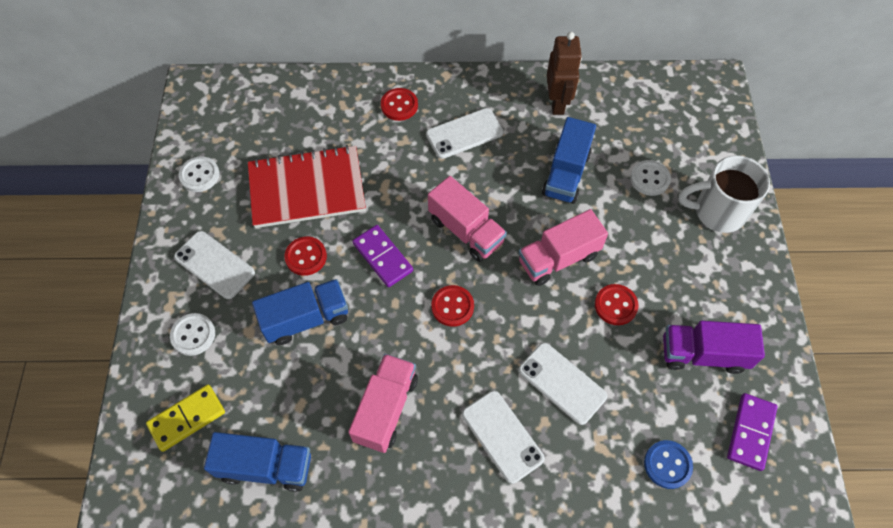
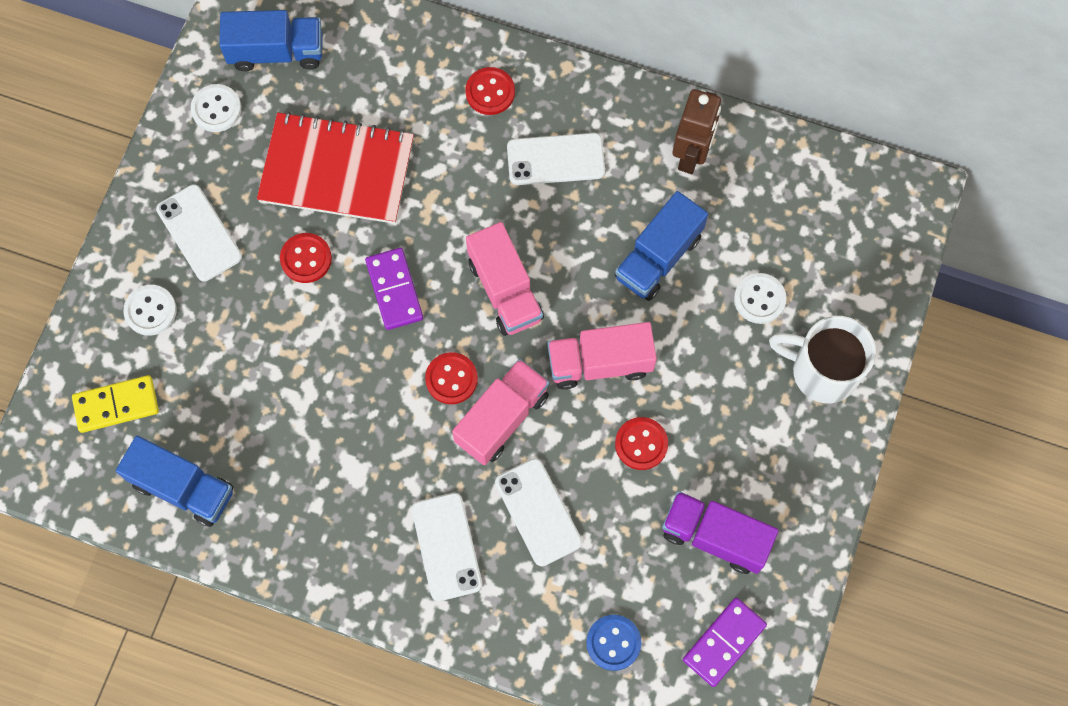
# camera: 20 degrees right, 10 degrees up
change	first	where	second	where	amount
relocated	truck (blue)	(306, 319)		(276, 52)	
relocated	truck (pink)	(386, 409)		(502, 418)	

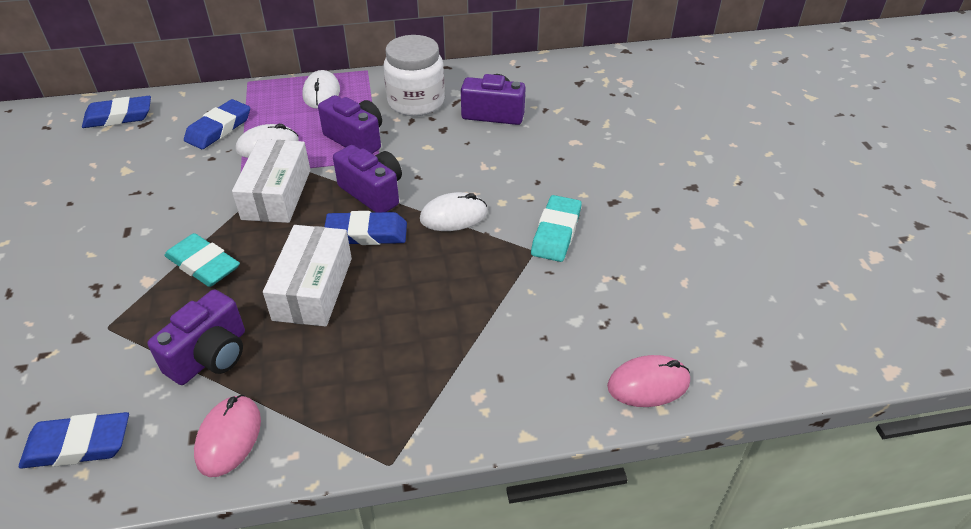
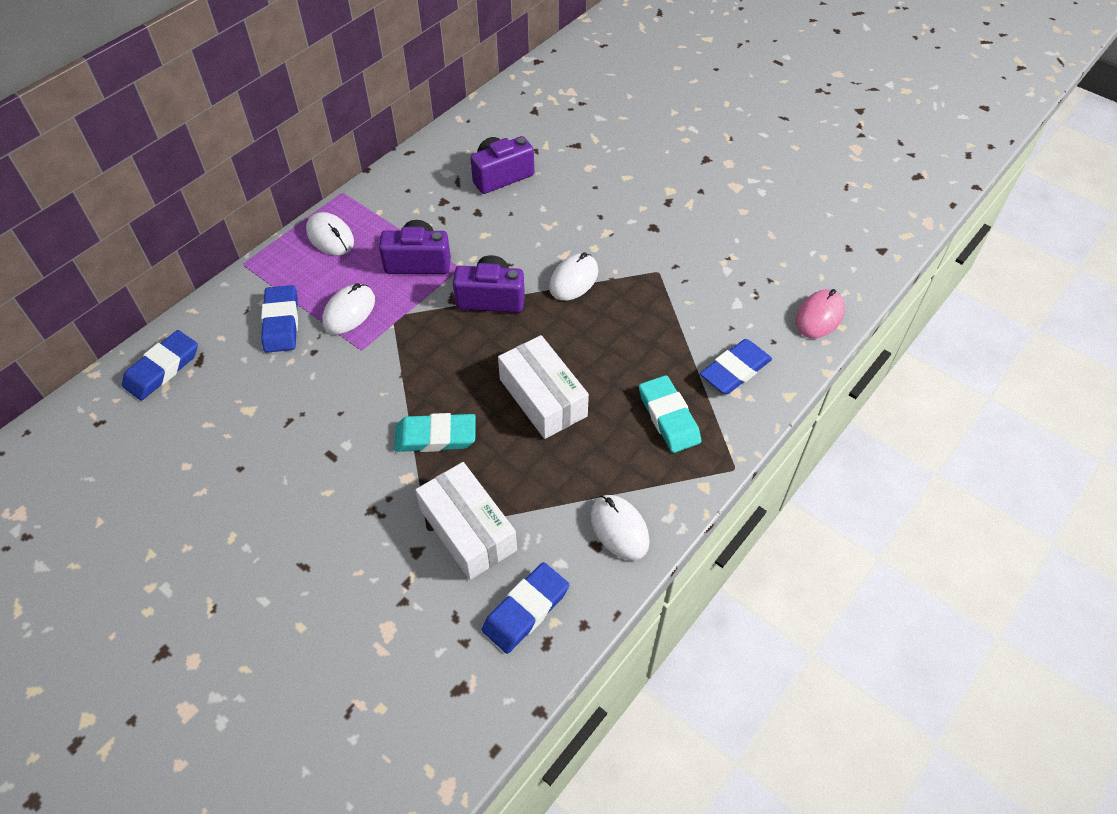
# camera: 40 degrees left, 10 degrees up
change	first	where	second	where	amount
missing	camera (purple)	(210, 356)			
missing	jar (white)	(416, 102)			
relocated	box (white)	(277, 194)		(468, 529)	
relocated	eraser (blue)	(366, 233)		(735, 370)	
relocated	eraser (turquoise)	(556, 232)		(669, 417)	
colour	mouse (pink)	(229, 437)	mouse (white)	(619, 529)	

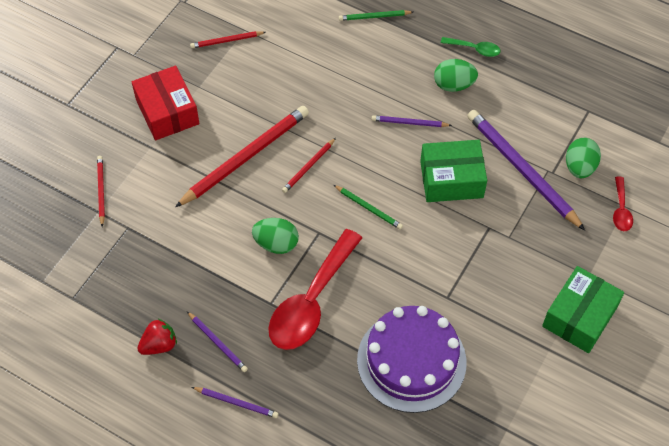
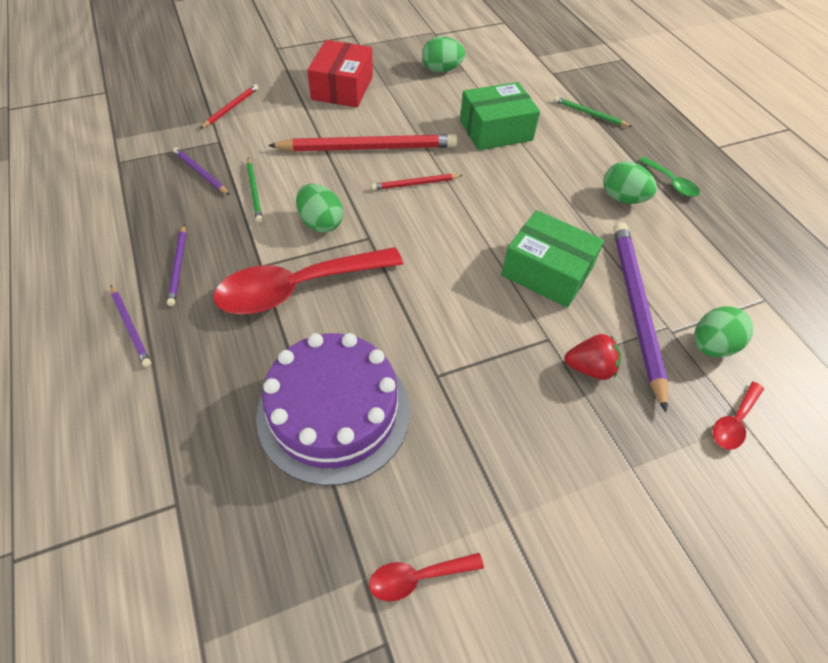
# camera: 35 degrees right, 5 degrees down
change	first	where	second	where	amount
appeared			spoon (red)	(417, 577)	
relocated	strawberry (red)	(159, 345)		(589, 368)	
relocated	pencil (green)	(368, 208)		(254, 191)	
relocated	pencil (purple)	(409, 123)		(200, 173)	
relocated	box (green)	(579, 317)		(496, 130)	
exchanged	pencil (red)	(226, 41)	egg (green)	(441, 70)	

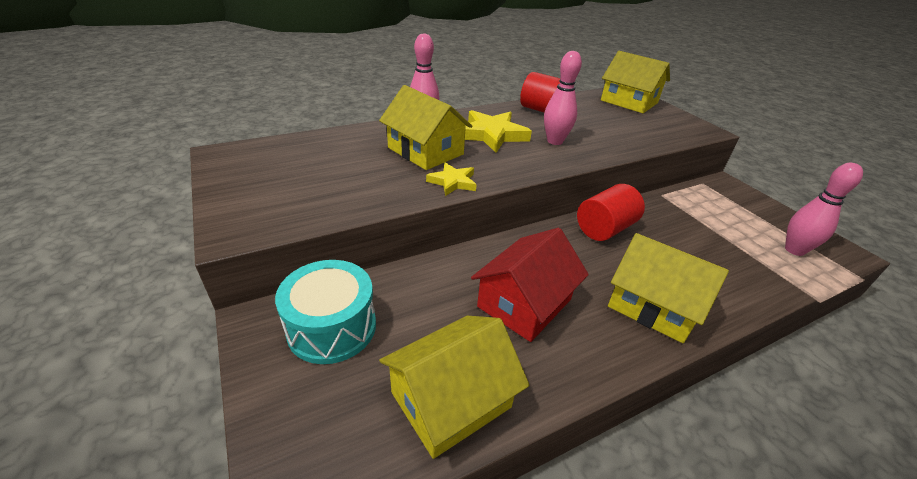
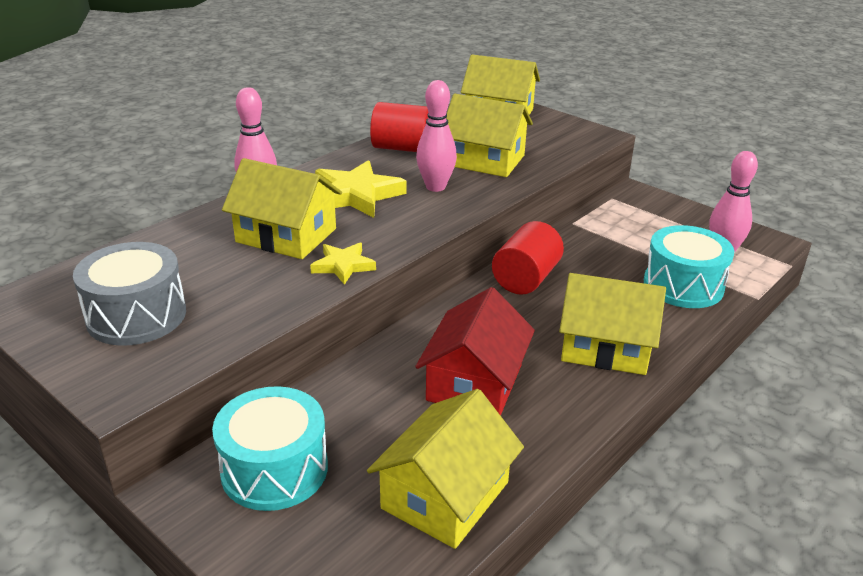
# camera: 20 degrees left, 5 degrees down
change	first	where	second	where	amount
appeared			drum (grey)	(136, 316)	
appeared			house (yellow)	(485, 160)	
appeared			drum (turquoise)	(683, 285)	

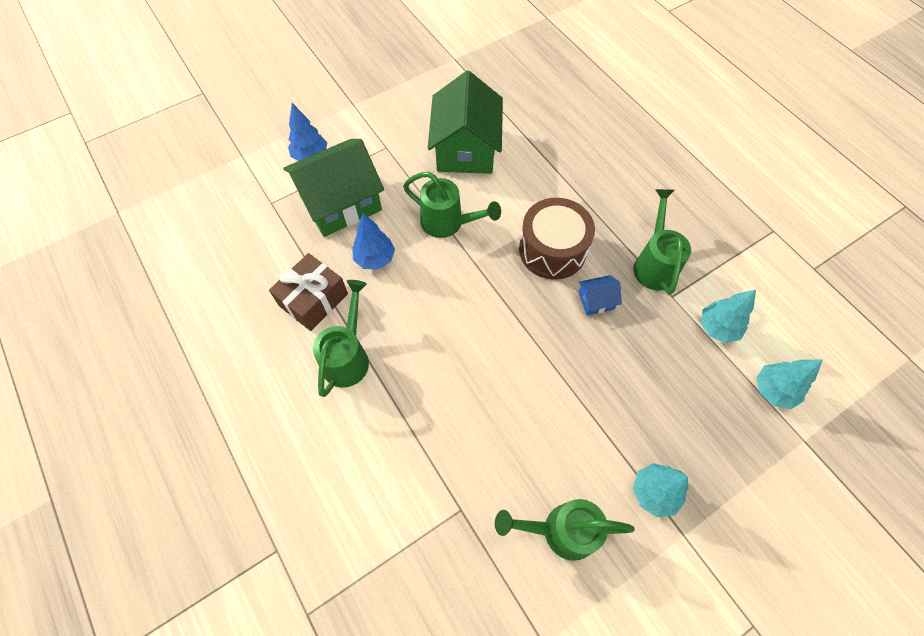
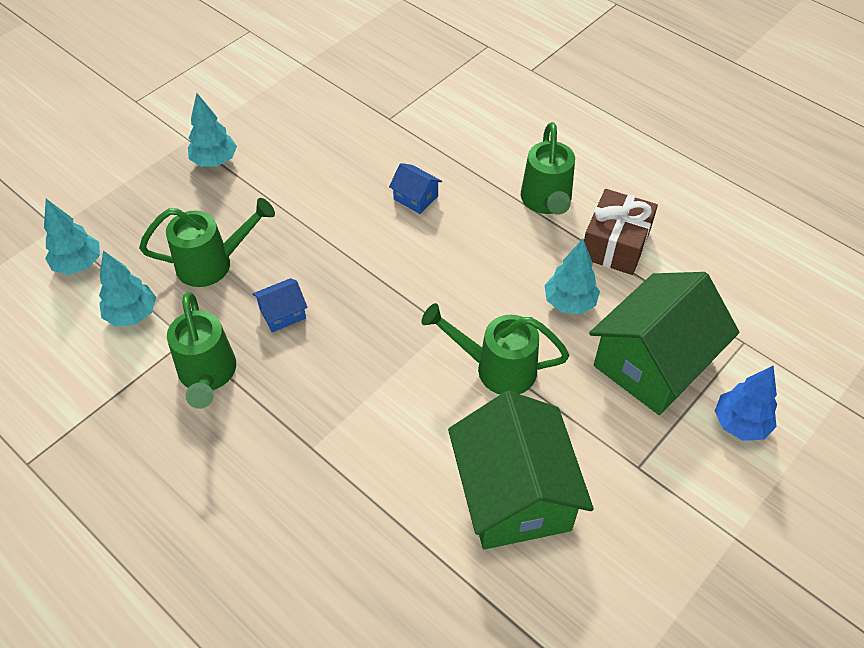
# camera: 165 degrees right, 10 degrees down
change	first	where	second	where	amount
missing	drum (brown)	(552, 250)			
appeared			house (blue)	(415, 198)	
relocated	watering can (green)	(561, 530)		(212, 264)	
colour	tree (blue)	(375, 259)	tree (turquoise)	(569, 303)	

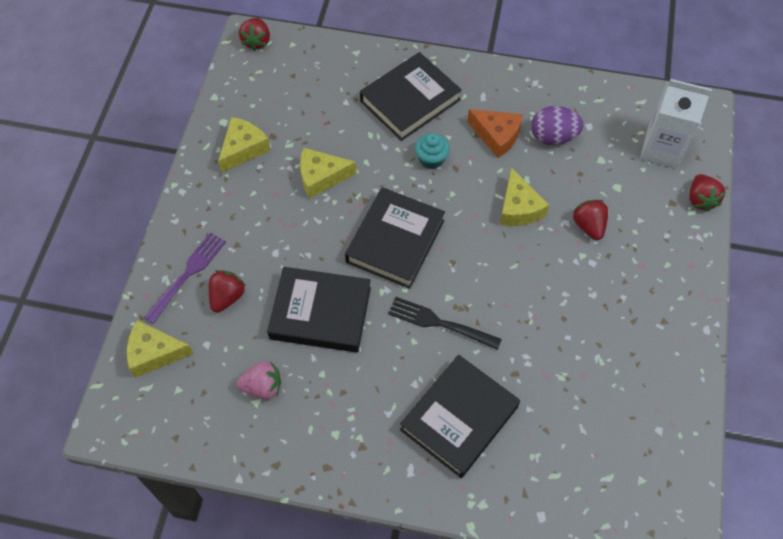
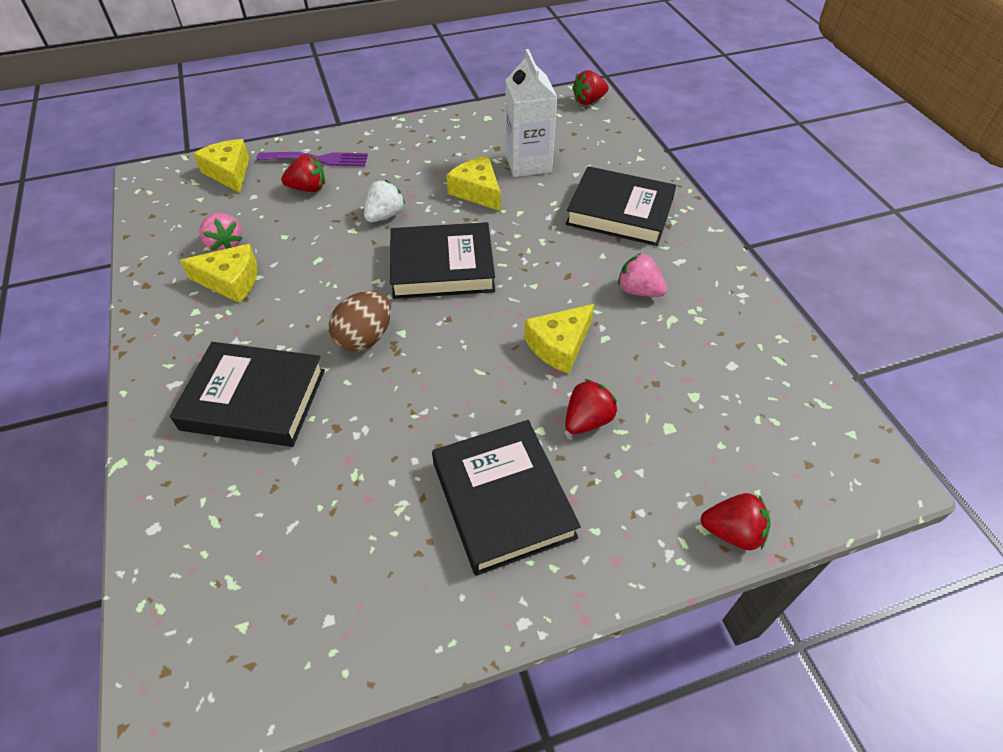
# camera: 60 degrees right, 10 degrees down
change	first	where	second	where	amount
missing	cupcake (turquoise)	(431, 159)			
missing	egg (purple)	(553, 137)			
appeared			strawberry (white)	(385, 215)	
relocated	cheese (yellow)	(243, 149)		(231, 281)	
relocated	book (black)	(320, 313)		(503, 500)	
relocated	carton (white)	(661, 149)		(528, 163)	
exchanged	fork (black)	(440, 323)	egg (brown)	(365, 338)	
exchanged	cheese (orange)	(496, 136)	strawberry (pink)	(638, 291)	
spun	strawberry (red)	(700, 200)		(732, 532)	135 degrees counterclockwise

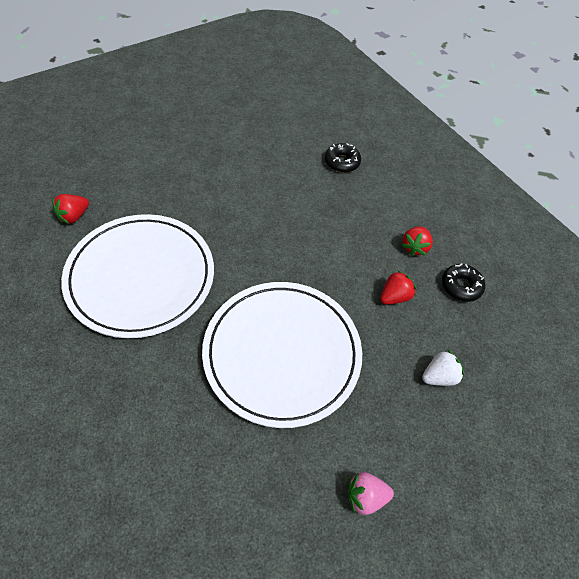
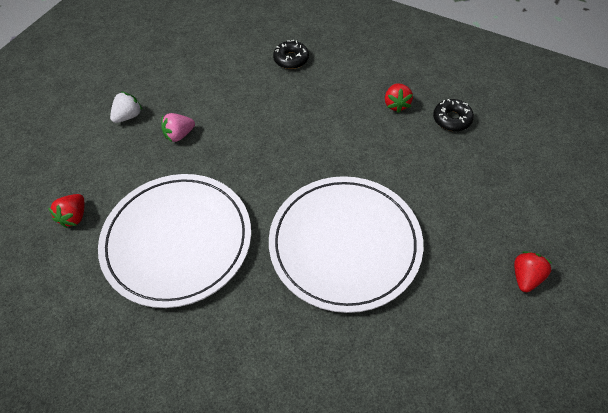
# camera: 20 degrees left, 0 degrees up
change	first	where	second	where	amount
relocated	strawberry (pink)	(365, 496)		(179, 135)	
relocated	strawberry (red)	(394, 297)		(525, 277)	
relocated	strawberry (white)	(439, 376)		(128, 116)	

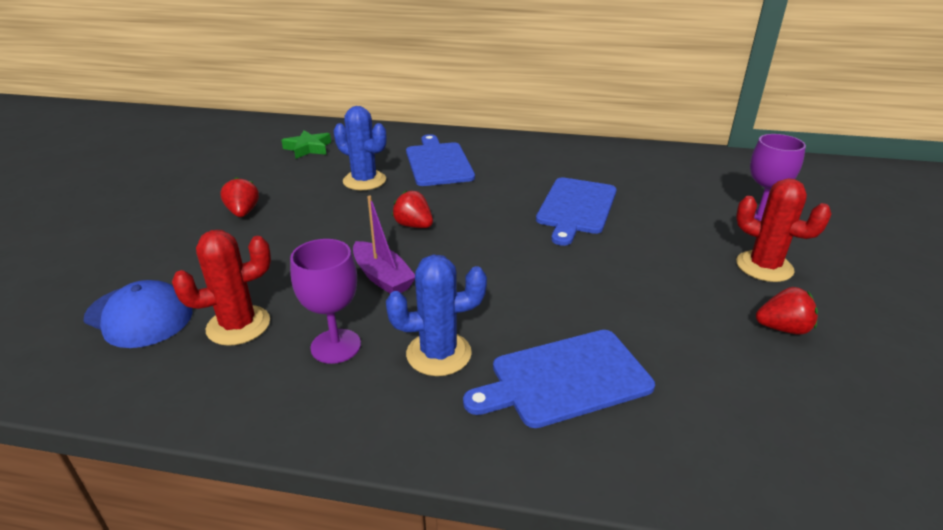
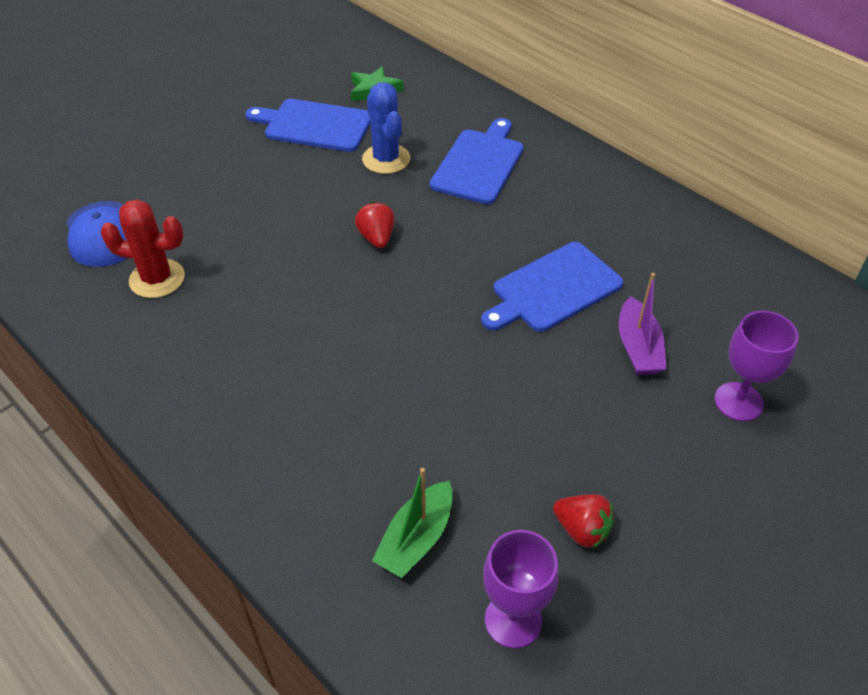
# camera: 35 degrees right, 15 degrees up
change	first	where	second	where	amount
missing	strawberry (red)	(243, 212)			
missing	cactus (blue)	(438, 354)			
missing	cactus (red)	(764, 266)			
appeared			boat (green)	(416, 538)	
relocated	goblet (purple)	(336, 346)		(513, 620)	
relocated	boat (purple)	(382, 277)		(638, 347)	
relocated	cutting board (blue)	(565, 379)		(314, 125)	

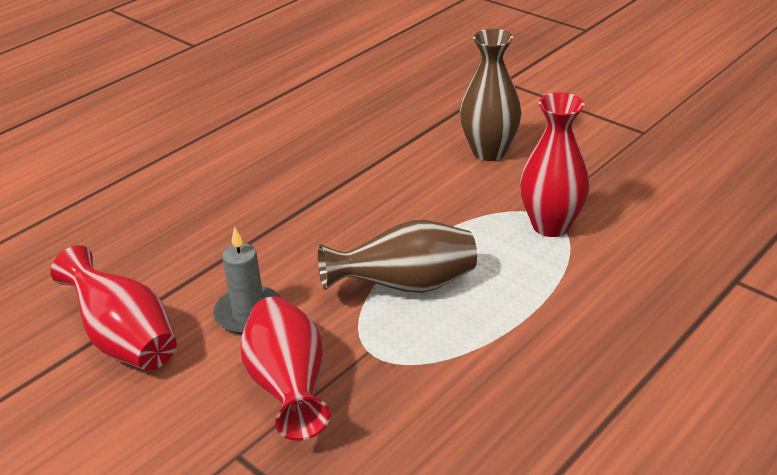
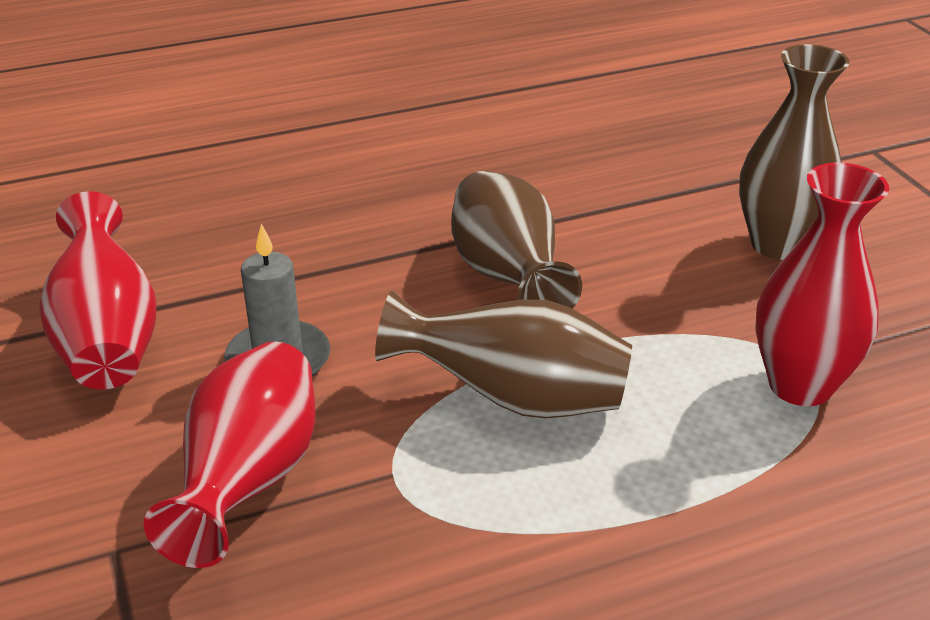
# camera: 25 degrees right, 0 degrees up
change	first	where	second	where	amount
appeared			vase (brown)	(507, 278)	

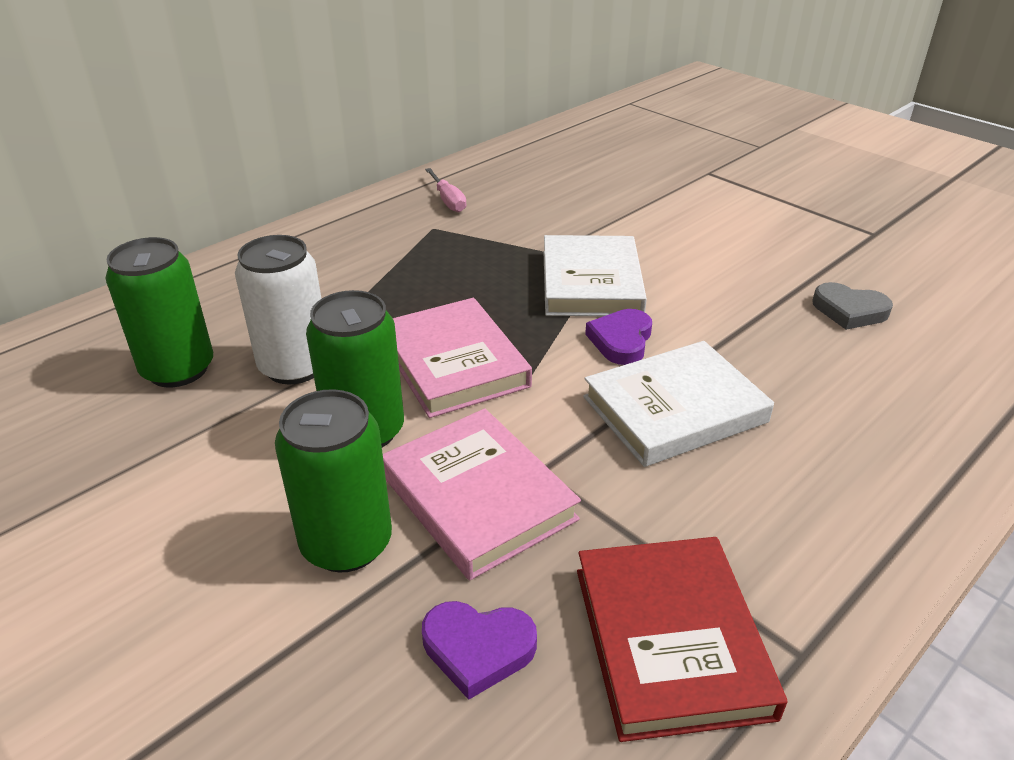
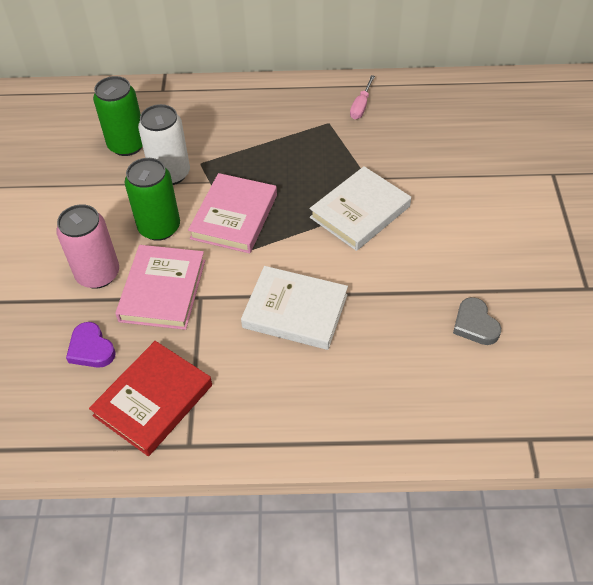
# camera: 45 degrees right, 15 degrees up
change	first	where	second	where	amount
missing	heart (purple)	(621, 341)			
colour	can (green)	(346, 543)	can (pink)	(98, 274)	

